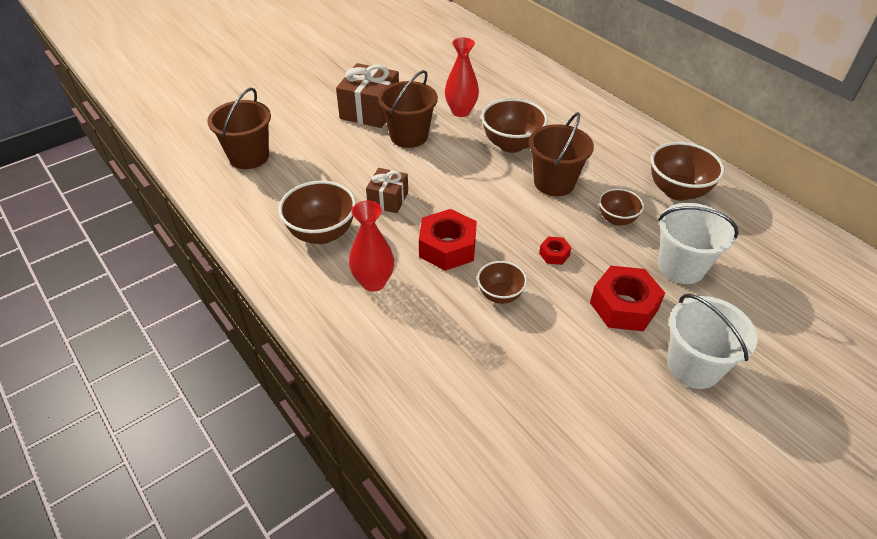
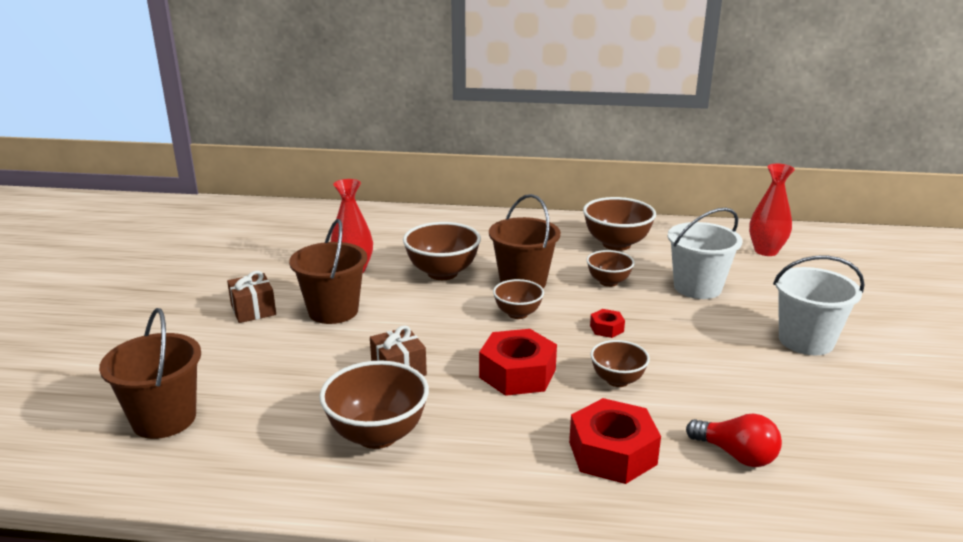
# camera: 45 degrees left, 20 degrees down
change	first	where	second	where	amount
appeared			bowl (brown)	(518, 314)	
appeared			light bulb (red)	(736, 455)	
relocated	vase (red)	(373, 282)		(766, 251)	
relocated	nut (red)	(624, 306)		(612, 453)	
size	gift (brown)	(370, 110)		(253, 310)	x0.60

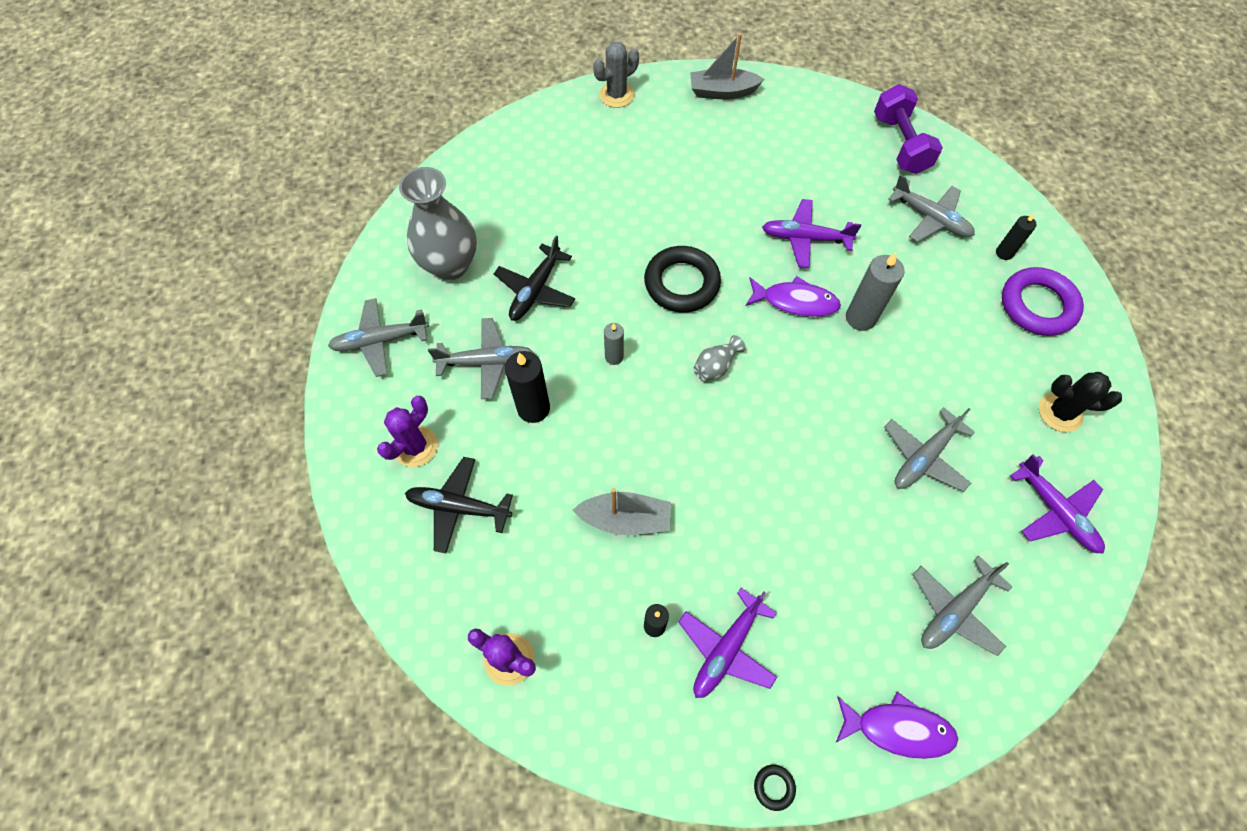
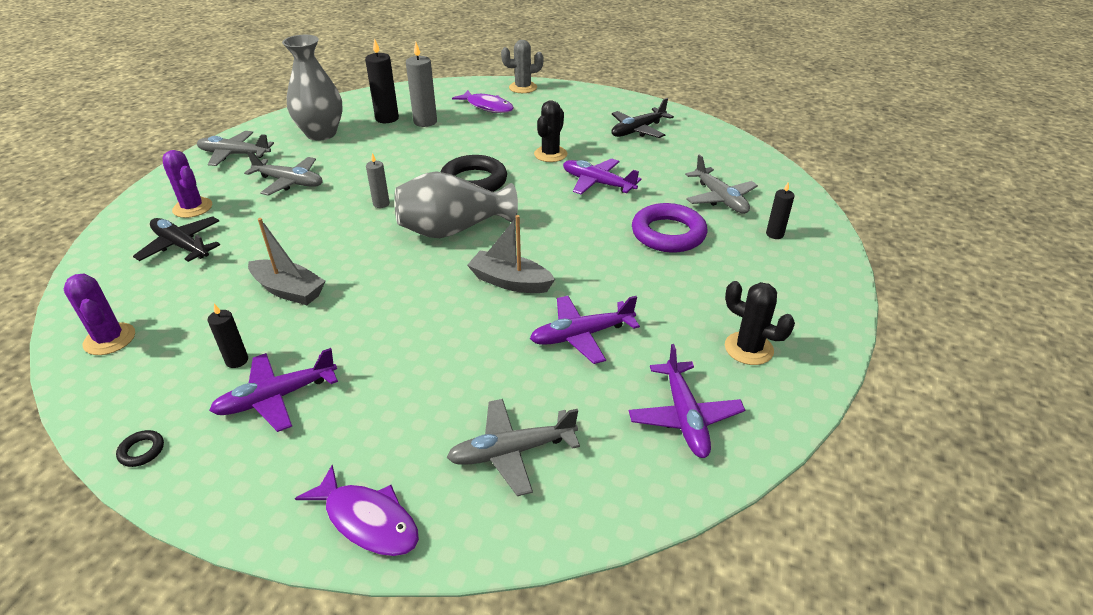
# camera: 25 degrees right, 25 degrees down
change	first	where	second	where	amount
missing	dumbbell (purple)	(900, 144)			
appeared			cactus (black)	(550, 154)	
relocated	plane (black)	(536, 290)		(638, 130)	
relocated	candle (black)	(533, 408)		(387, 118)	
relocated	boat (grey)	(722, 92)		(510, 282)	
relocated	fish (purple)	(795, 301)		(487, 107)	
relocated	ring (black)	(774, 787)		(142, 451)	
relocated	candle (grey)	(860, 318)		(425, 122)	
relocated	ring (purple)	(1037, 305)		(668, 234)	
colour	plane (grey)	(924, 457)	plane (purple)	(582, 335)	
spun	cactus (purple)	(415, 446)		(192, 208)	75 degrees clockwise
size	vase (grey)	(715, 366)		(453, 230)	x2.20

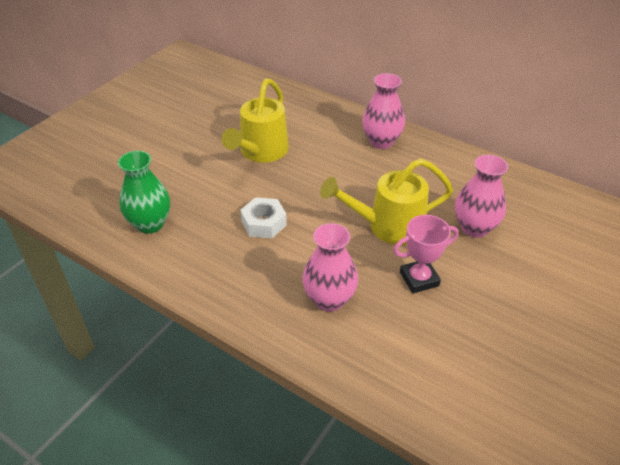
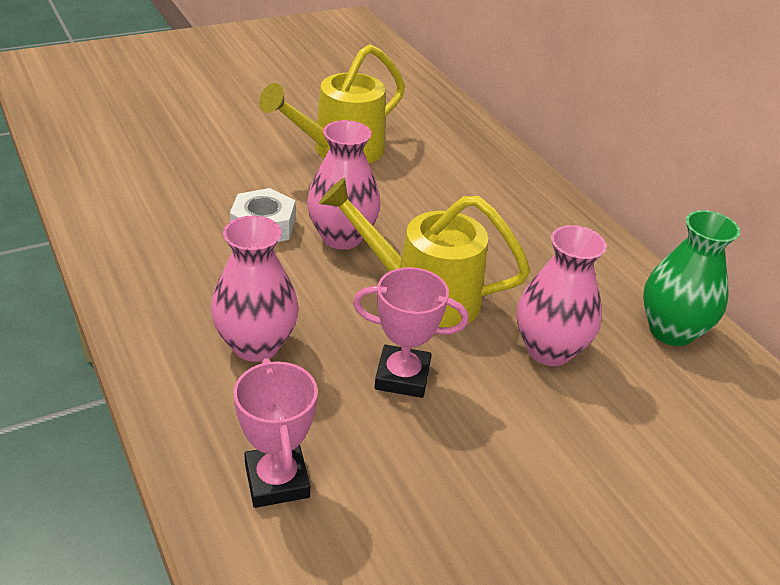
# camera: 25 degrees right, 5 degrees down
change	first	where	second	where	amount
appeared			trophy (pink)	(277, 480)	
relocated	vase (green)	(150, 224)		(671, 331)	
relocated	vase (pink)	(381, 141)		(342, 237)	

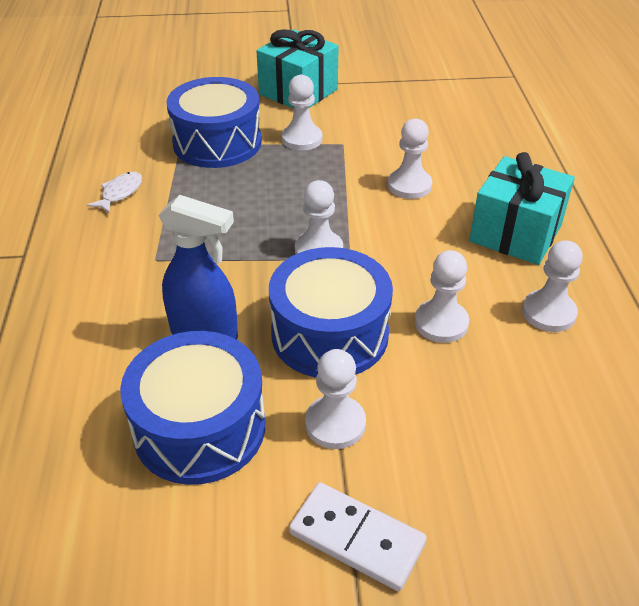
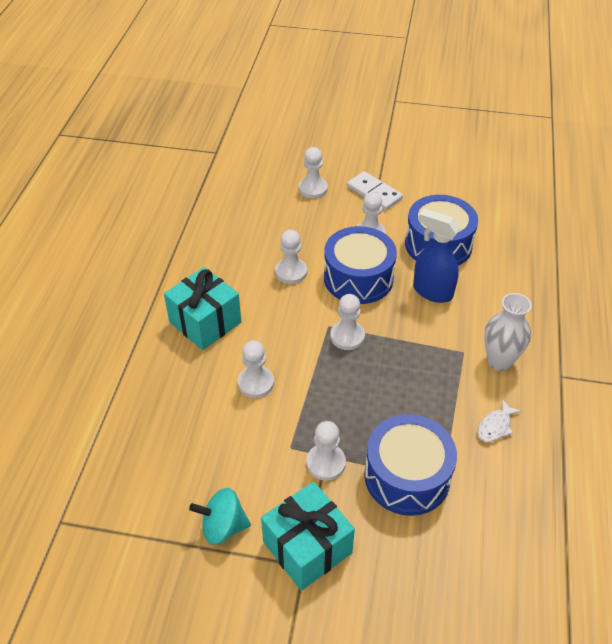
# camera: 165 degrees left, 5 degrees up
change	first	where	second	where	amount
appeared			spinning top (turquoise)	(223, 526)	
appeared			vase (white)	(499, 361)	
relocated	pawn (white)	(548, 313)		(313, 189)	

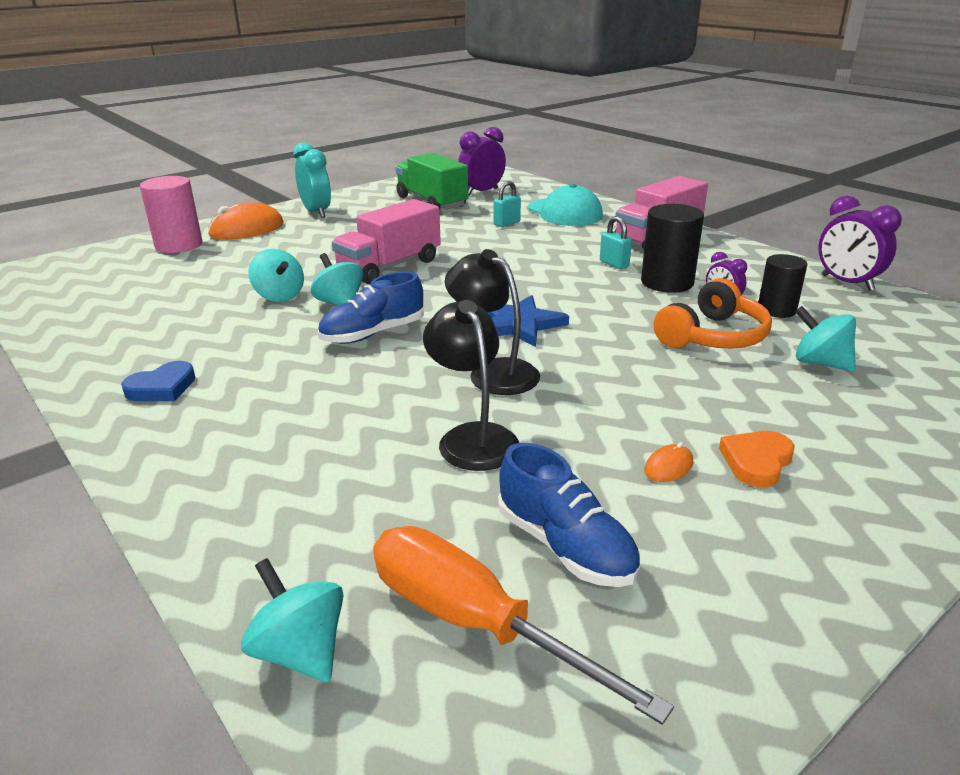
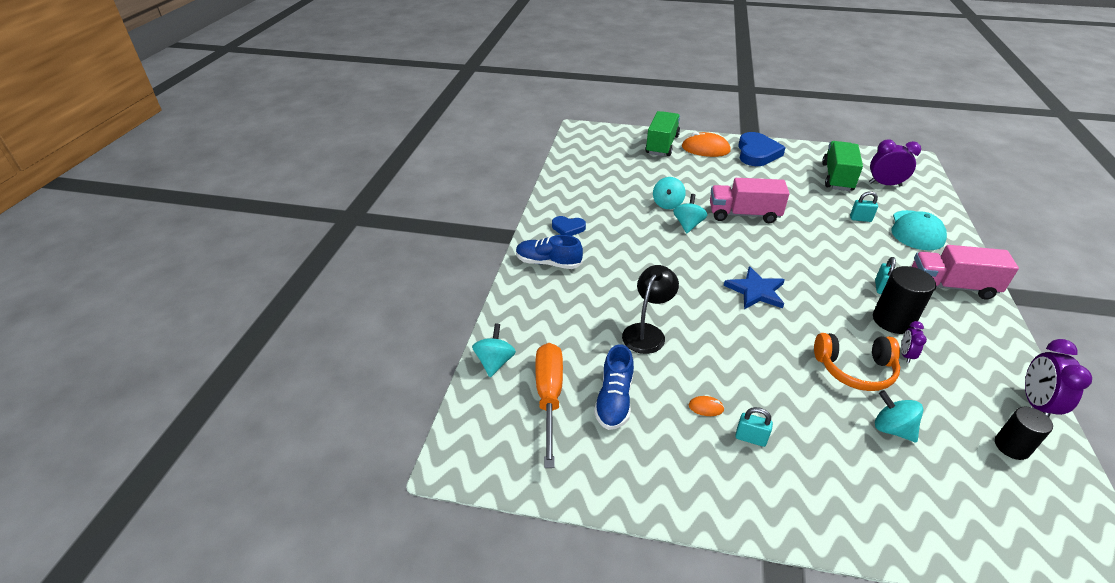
# camera: 50 degrees right, 10 degrees up
change	first	where	second	where	amount
missing	lamp (black)	(493, 372)			
relocated	shoe (blue)	(373, 334)		(548, 263)	
relocated	cylinder (black)	(776, 310)		(1011, 446)	
exchanged	cylinder (pink)	(179, 245)	truck (green)	(662, 145)	
exchanged	clock (turquoise)	(316, 212)	heart (blue)	(757, 153)	
exchanged	heart (orange)	(756, 461)	padlock (turquoise)	(750, 438)	
spun	spinning top (turquoise)	(820, 363)		(892, 429)	45 degrees counterclockwise

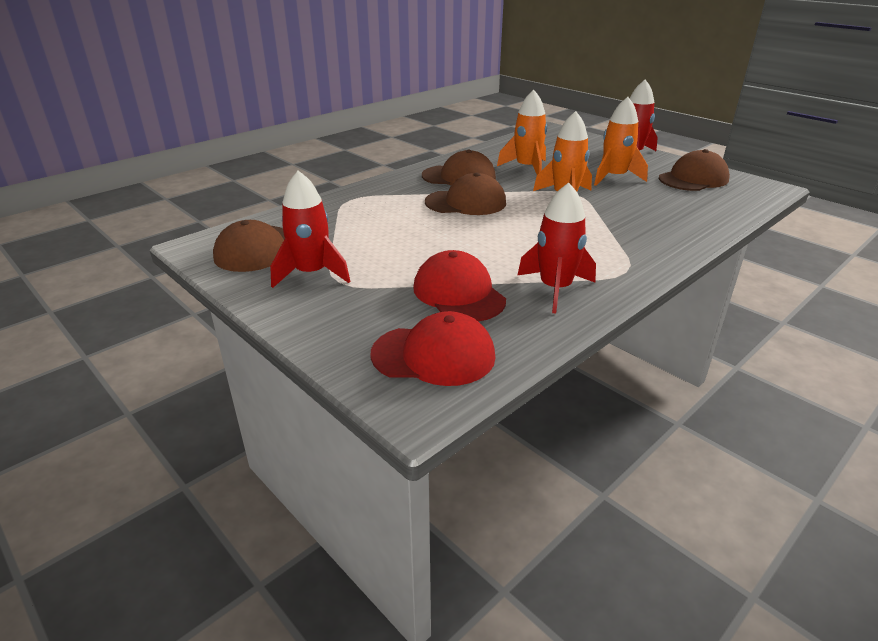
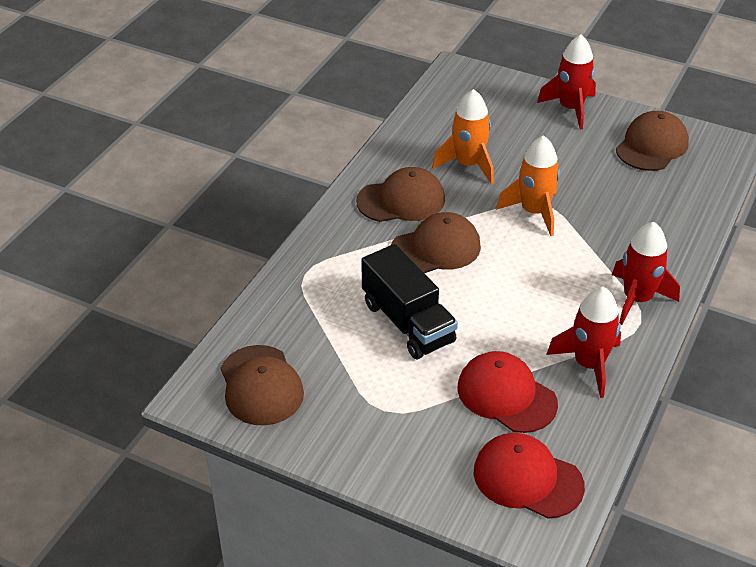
# camera: 20 degrees left, 10 degrees up
change	first	where	second	where	amount
missing	rocket (orange)	(614, 177)			
appeared			truck (black)	(408, 323)	
relocated	rocket (red)	(312, 274)		(637, 299)	
spun	cap (red)	(434, 355)		(527, 478)	135 degrees counterclockwise

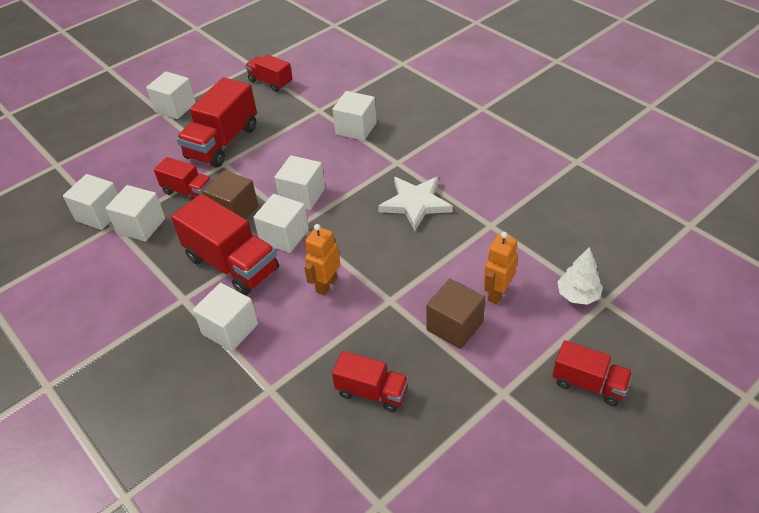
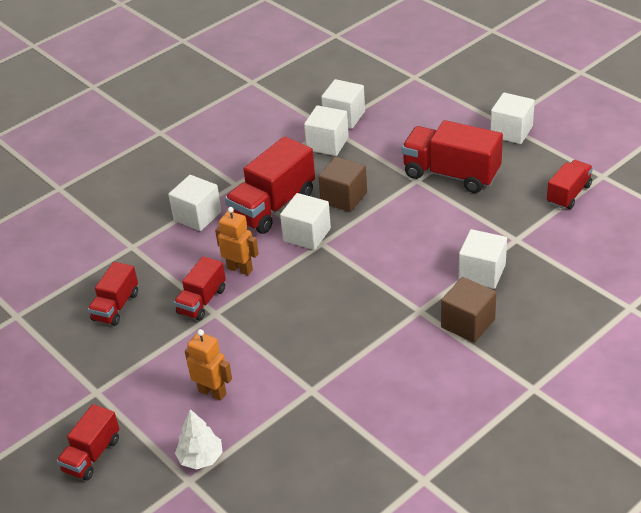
# camera: 90 degrees right, 5 degrees down
change	first	where	second	where	amount
missing	cube (white)	(302, 195)			
missing	star (white)	(415, 203)			
relocated	truck (red)	(189, 192)		(202, 301)	
relocated	cube (brown)	(454, 326)		(468, 323)	

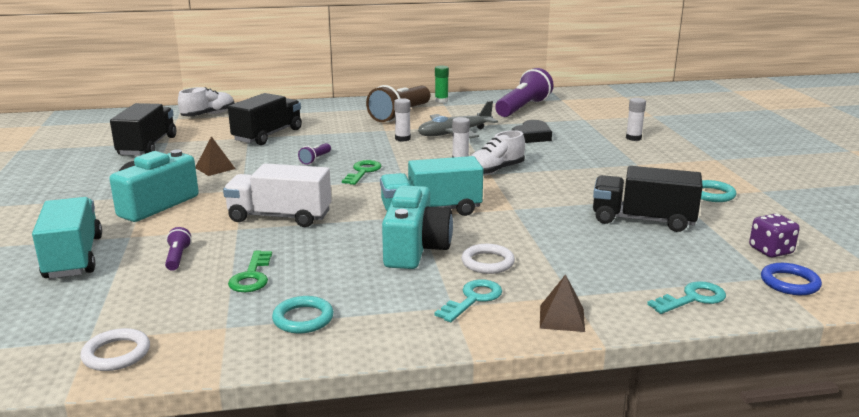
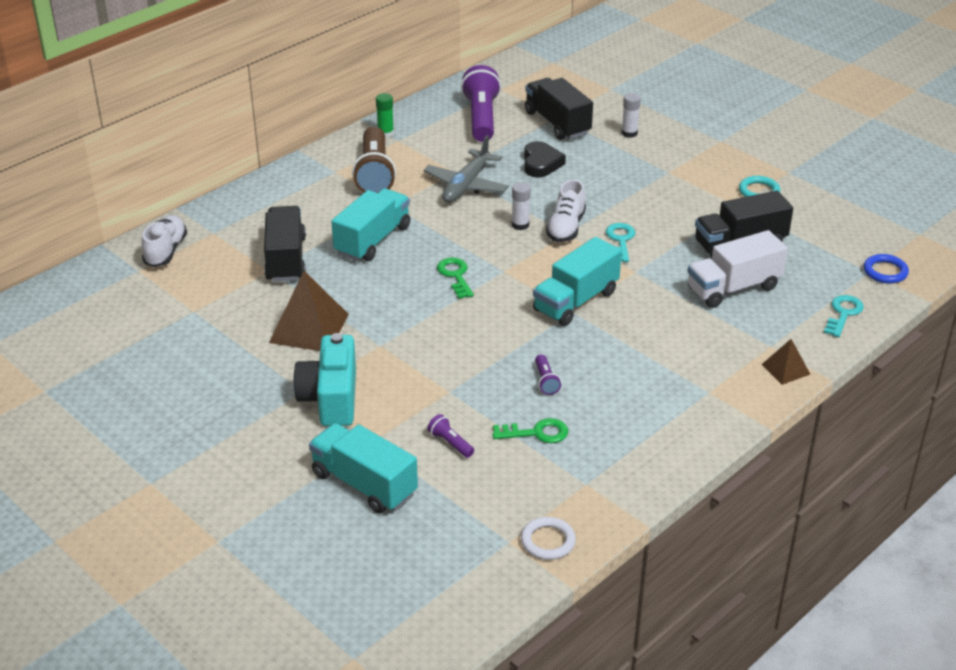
# camera: 35 degrees left, 15 degrees up
change	first	where	second	where	amount
missing	ring (turquoise)	(303, 318)			
missing	camera (turquoise)	(415, 249)			
missing	glue stick (white)	(402, 139)			
missing	ring (white)	(487, 262)			
missing	dice (purple)	(771, 251)			
appeared			truck (turquoise)	(373, 240)	
relocated	truck (black)	(147, 146)		(557, 123)	
relocated	truck (white)	(280, 217)		(733, 288)	
relocated	flashlight (purple)	(315, 159)		(545, 381)	
relocated	key (turquoise)	(473, 299)		(620, 240)	
spun	key (green)	(252, 276)		(536, 433)	60 degrees counterclockwise
size	pyramid (brown)	(215, 168)		(309, 328)	x1.87

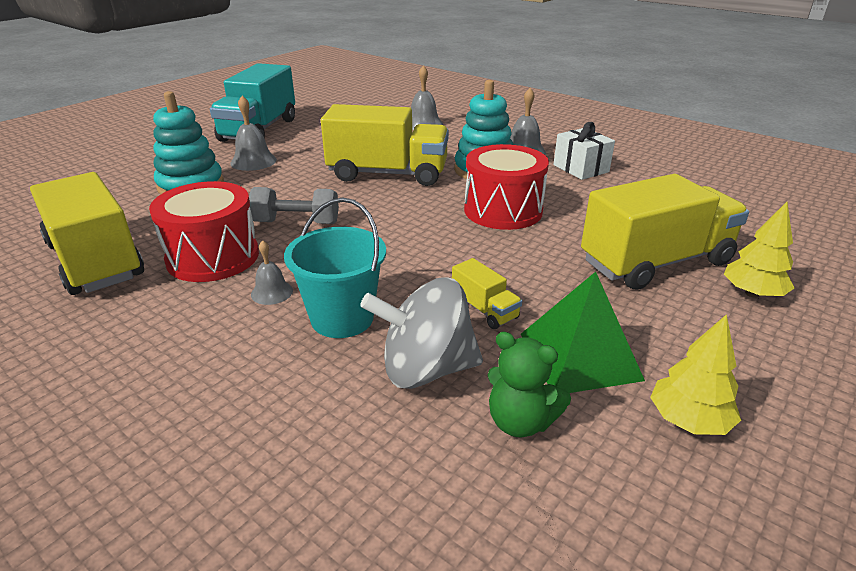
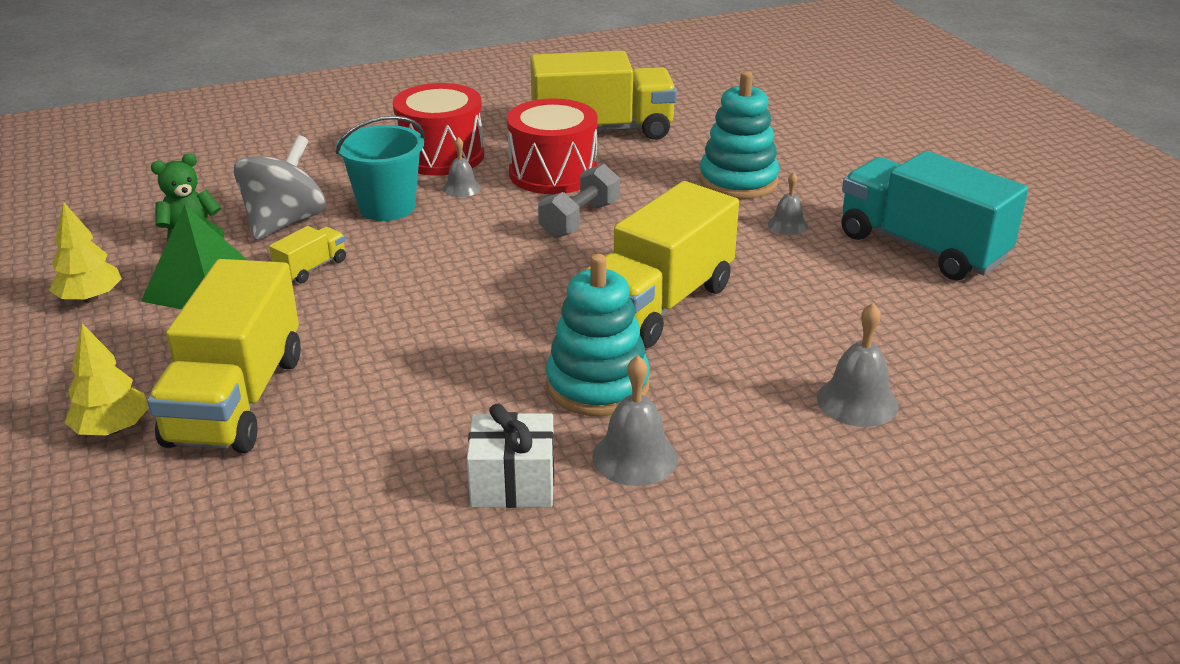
# camera: 120 degrees right, 0 degrees up
change	first	where	second	where	amount
relocated	drum (red)	(503, 210)		(441, 156)	
spun	truck (yellow)	(484, 309)		(311, 268)	135 degrees clockwise
size	bell (grey)	(253, 161)		(788, 225)	x0.62

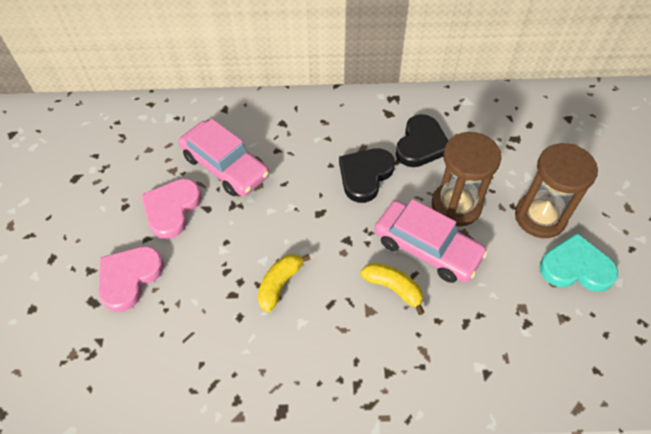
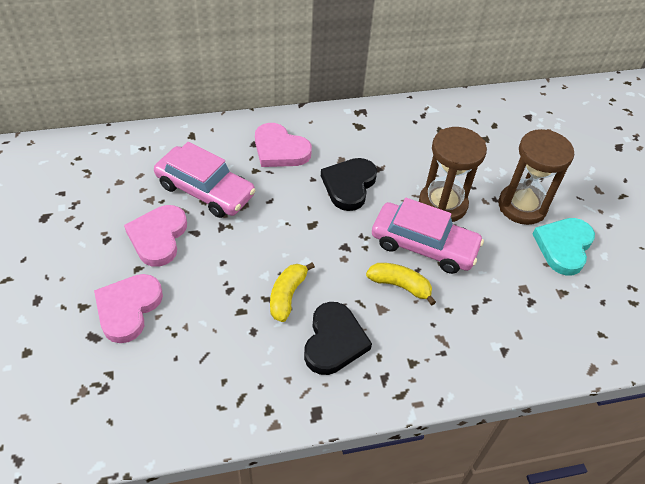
# camera: 15 degrees left, 5 degrees down
change	first	where	second	where	amount
appeared			heart (pink)	(280, 150)	
relocated	heart (black)	(421, 144)		(334, 341)	
spun	heart (turquoise)	(576, 267)		(563, 247)	60 degrees counterclockwise

